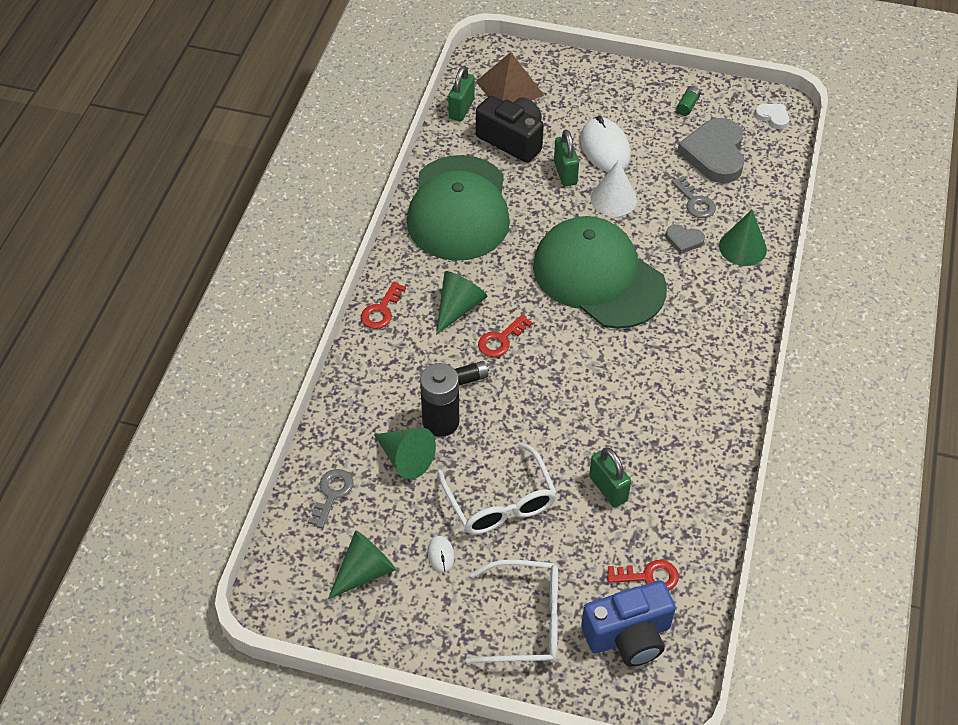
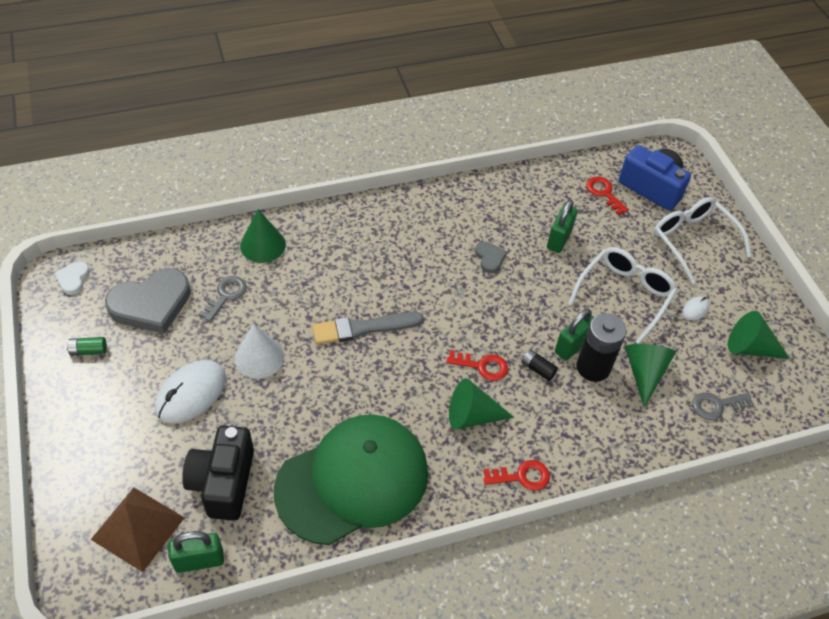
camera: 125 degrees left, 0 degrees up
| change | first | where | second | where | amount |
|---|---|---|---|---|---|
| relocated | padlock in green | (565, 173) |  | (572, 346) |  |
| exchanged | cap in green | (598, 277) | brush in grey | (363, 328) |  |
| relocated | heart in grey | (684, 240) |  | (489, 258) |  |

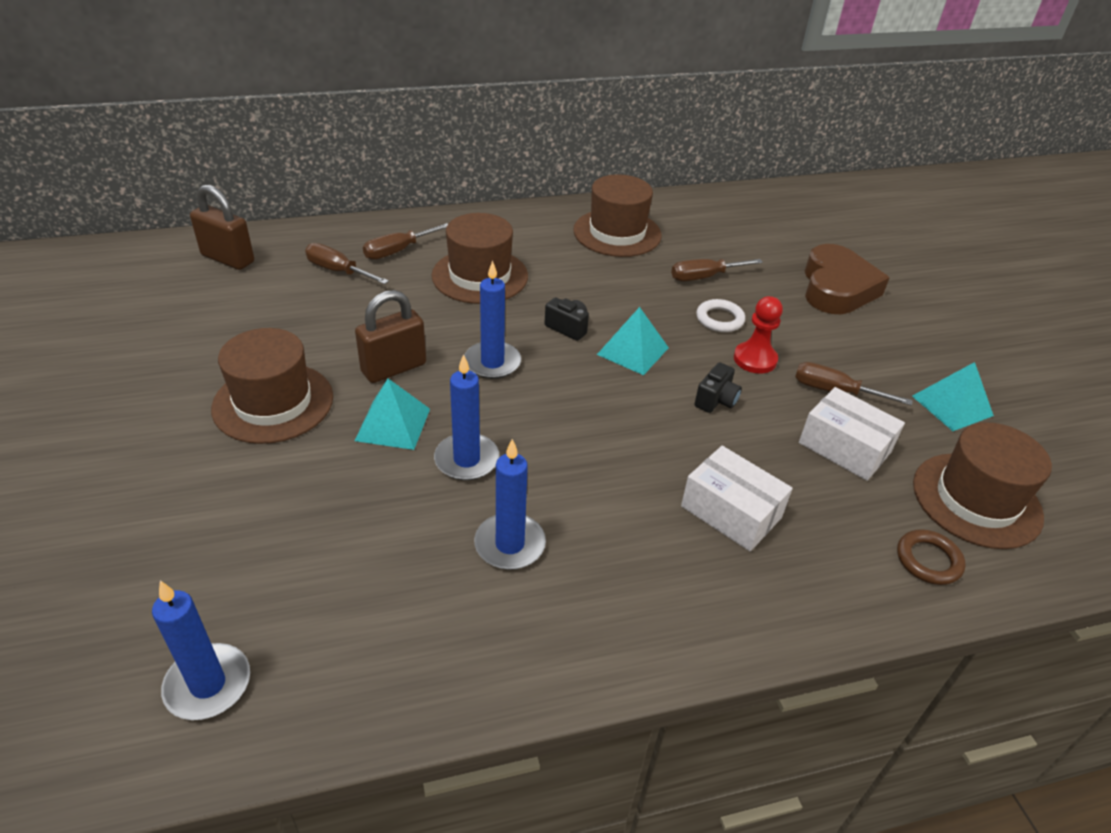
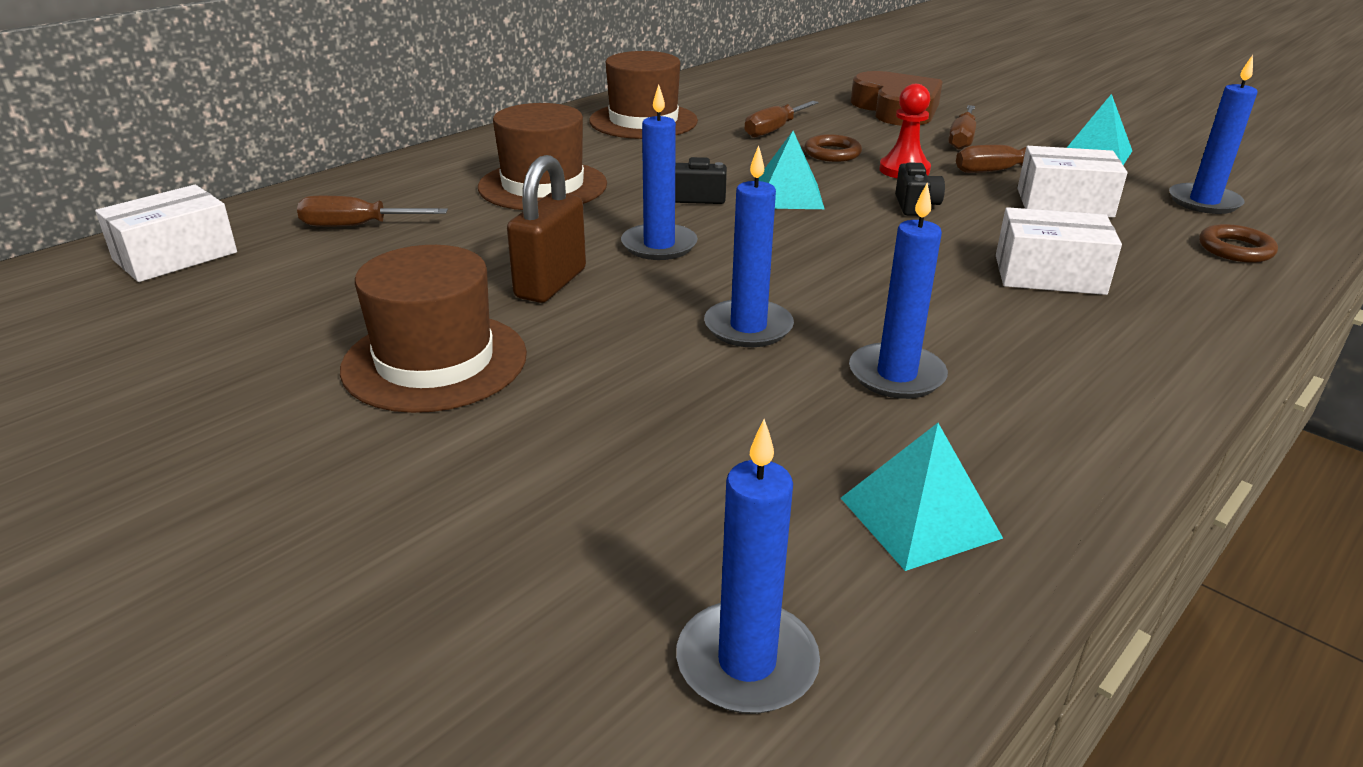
camera: 30 degrees left, 10 degrees down
| change | first | where | second | where | amount |
|---|---|---|---|---|---|
| exchanged | padlock in brown | (228, 259) | box in white | (175, 256) |  |
| relocated | screwdriver in brown | (398, 251) |  | (962, 139) |  |
| colour | ring in white | (719, 319) | ring in brown | (832, 153) |  |
| relocated | pyramid in turquoise | (393, 424) |  | (919, 517) |  |
| exchanged | hat in brown | (976, 500) | candle in blue | (1204, 202) |  |

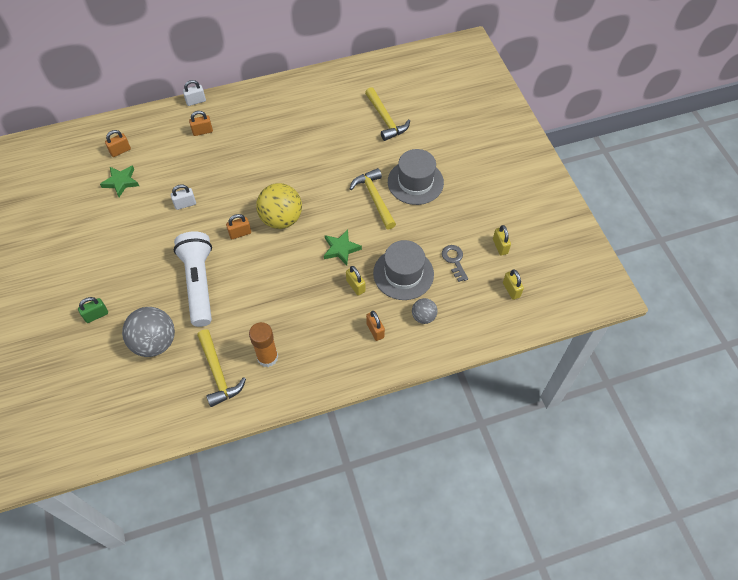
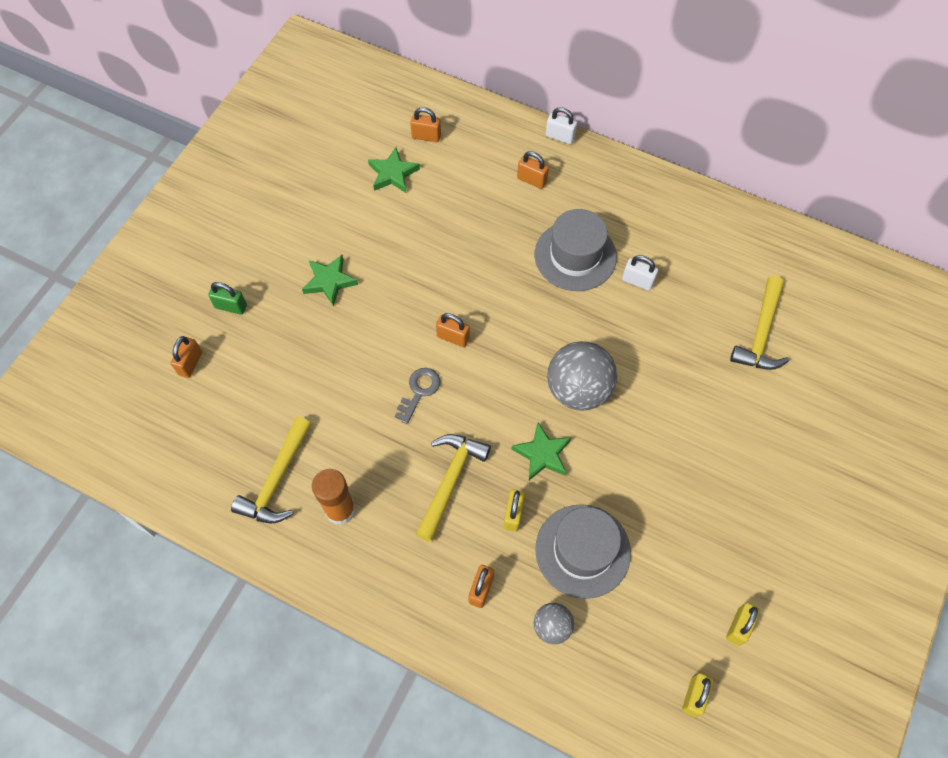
camera: 45 degrees right, 5 degrees up
| change | first | where | second | where | amount |
|---|---|---|---|---|---|
| relocated | hat in grey | (415, 182) |  | (575, 256) |  |
| relocated | hammer in yellow | (374, 198) |  | (450, 480) |  |
| missing | ball in yellow | (281, 219) |  |  |  |
| relocated | padlock in white | (185, 204) |  | (637, 281) |  |
| missing | flashlight in white | (199, 283) |  |  |  |
| relocated | key in grey | (454, 260) |  | (419, 391) |  |
| relocated | ball in grey | (155, 342) |  | (578, 389) |  |
| appeared |  |  | star in green | (329, 281) |  |
| appeared |  |  | padlock in orange | (190, 363) |  |

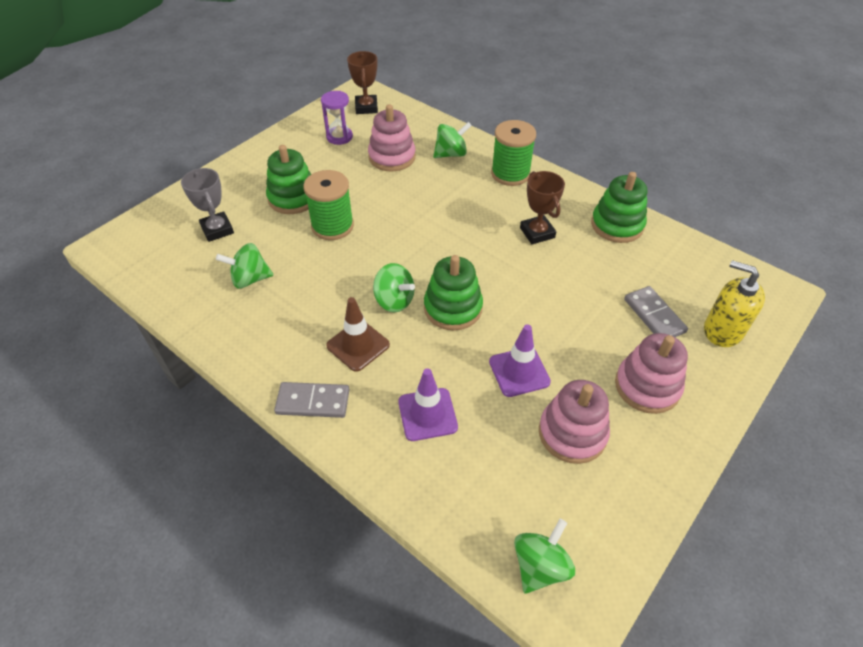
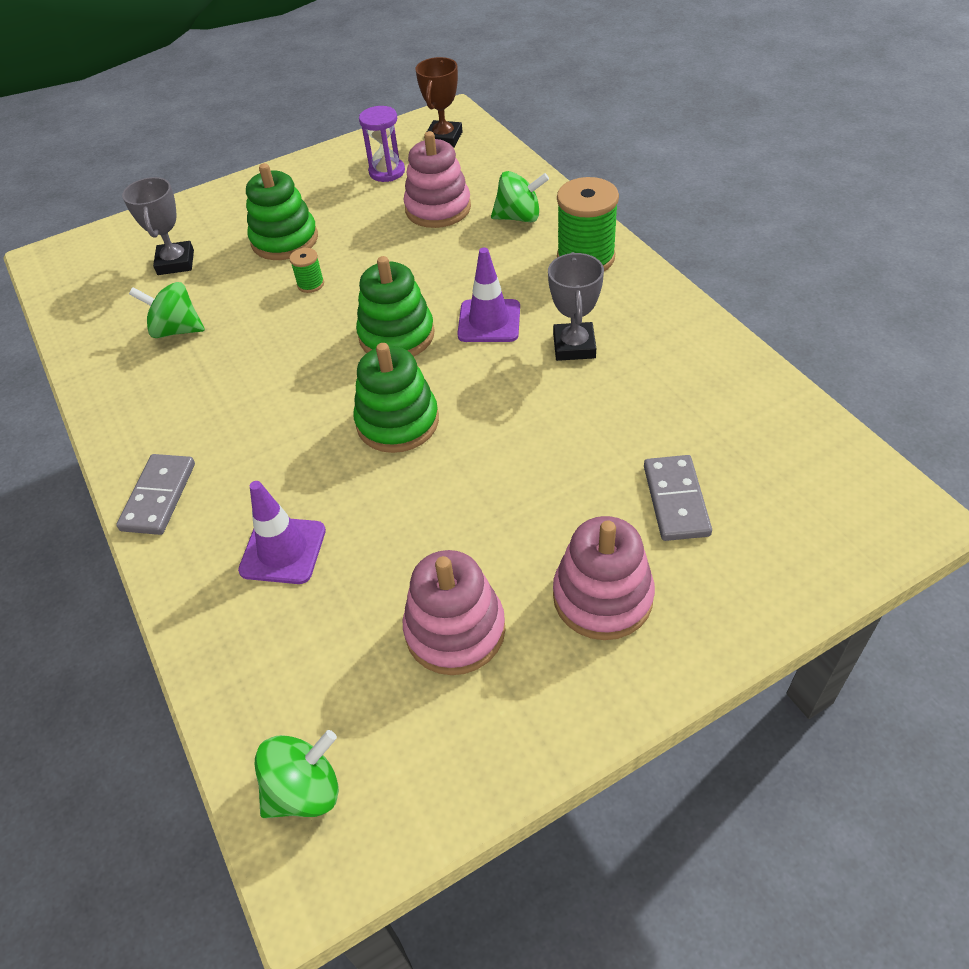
camera: 25 degrees right, 0 degrees up
| change | first | where | second | where | amount |
|---|---|---|---|---|---|
| size | spool in green | (332, 226) |  | (310, 284) | x0.47 |
| colour | trophy in brown | (537, 233) | trophy in grey | (574, 346) |  |
| relocated | stacking toy in green | (617, 225) |  | (396, 335) |  |
| missing | soap dispenser in yellow | (722, 330) |  |  |  |
| missing | spinning top in green | (394, 301) |  |  |  |
| missing | traffic cone in brown | (358, 345) |  |  |  |
| relocated | traffic cone in purple | (519, 372) |  | (489, 321) |  |
| spun | domino in grey | (313, 402) |  | (158, 496) | 75 degrees clockwise |

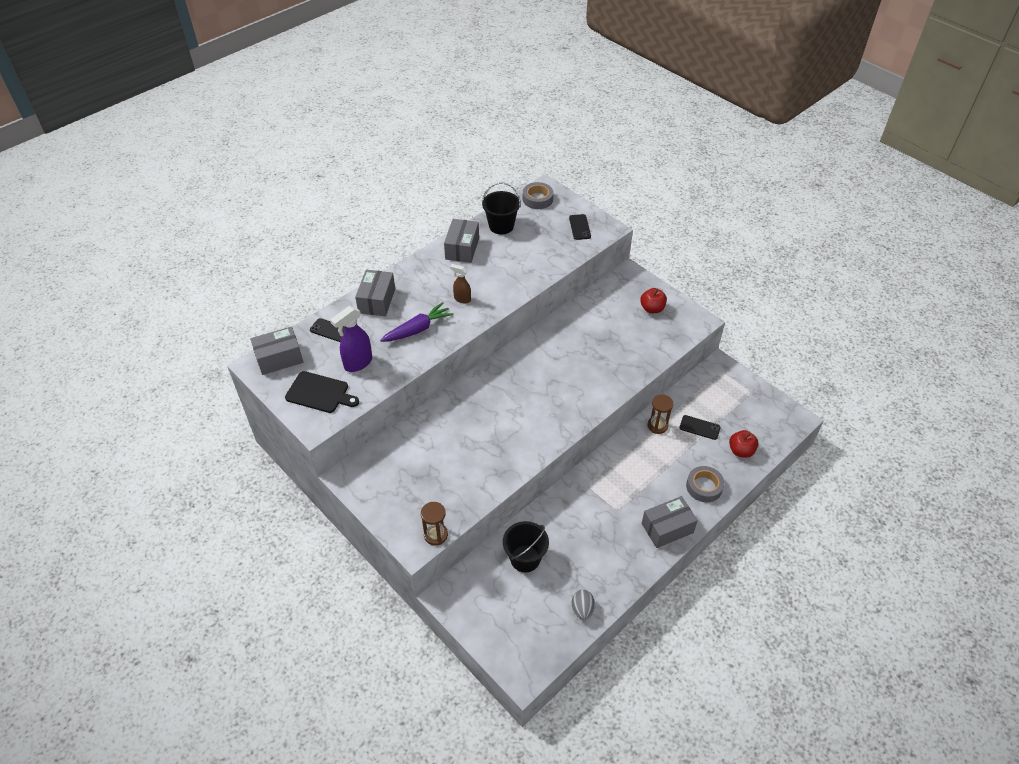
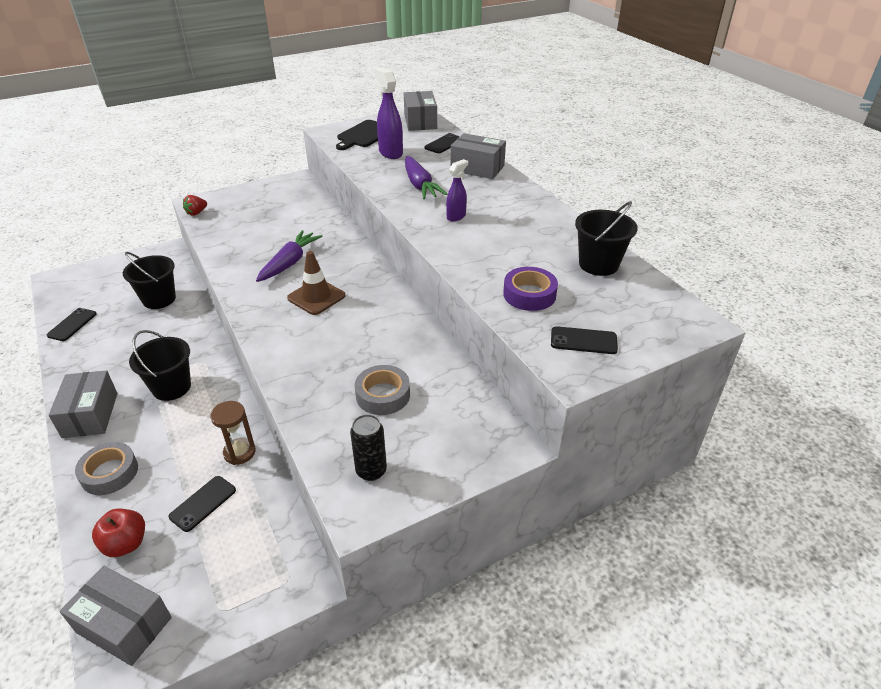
camera: 105 degrees right, 10 degrees down
| change | first | where | second | where | amount |
|---|---|---|---|---|---|
| relocated | tape in grey | (537, 199) |  | (383, 395) |  |
| relocated | box in grey | (462, 248) |  | (124, 625) |  |
| colour | spray bottle in brown | (462, 299) | spray bottle in purple | (456, 216) |  |
| missing | apple in red | (652, 309) |  |  |  |
| exchanged | hourglass in brown | (436, 535) | strawberry in red | (196, 213) |  |
| exchanged | egg in grey | (582, 609) | phone in black | (72, 324) |  |
| appeared |  |  | carrot in purple | (290, 263) |  |
| appeared |  |  | traffic cone in brown | (316, 297) |  |
| appeared |  |  | tape in purple | (529, 294) |  |
| appeared |  |  | bucket in black | (171, 387) |  |
| appeared |  |  | can in black | (371, 471) |  |

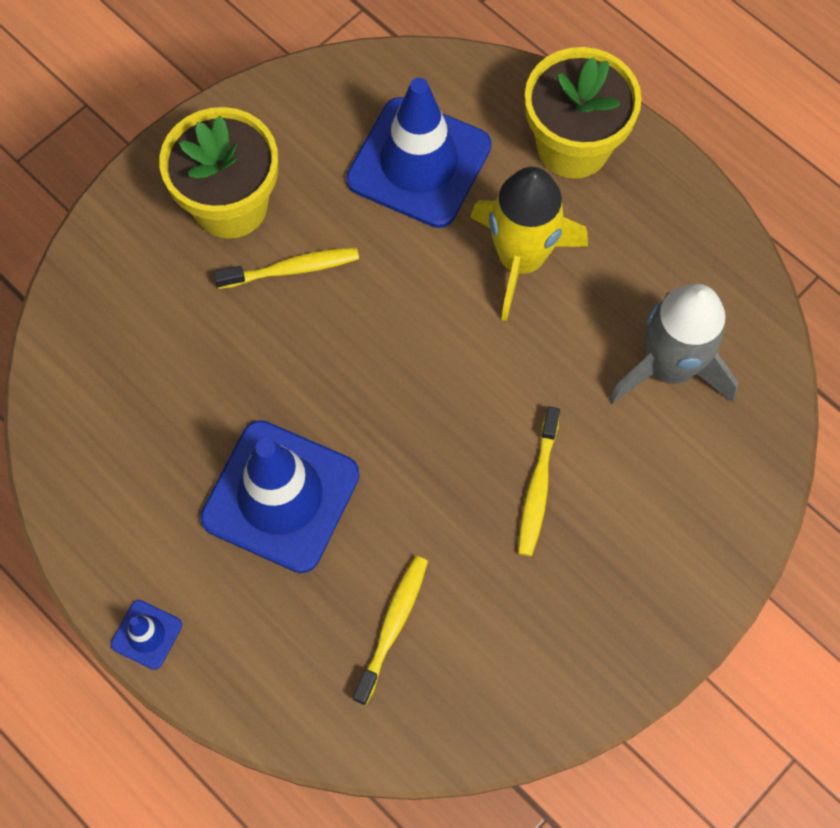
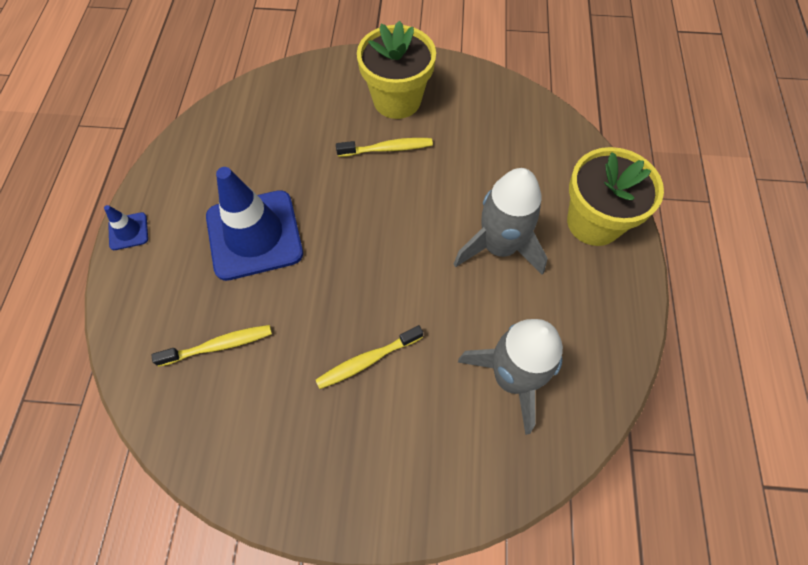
camera: 50 degrees right, 5 degrees down
| change | first | where | second | where | amount |
|---|---|---|---|---|---|
| missing | traffic cone in blue | (419, 163) |  |  |  |
| colour | rocket in yellow | (521, 259) | rocket in grey | (499, 247) |  |
| spun | toothbrush in yellow | (292, 269) |  | (388, 149) | 45 degrees counterclockwise |

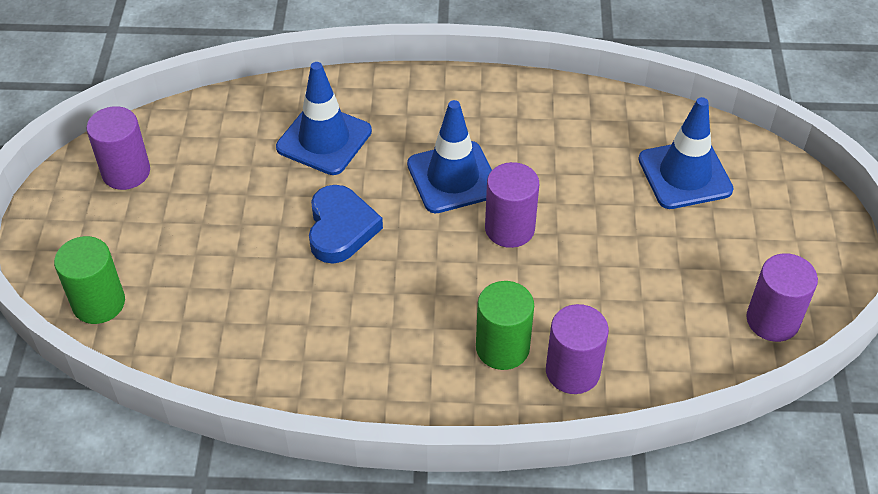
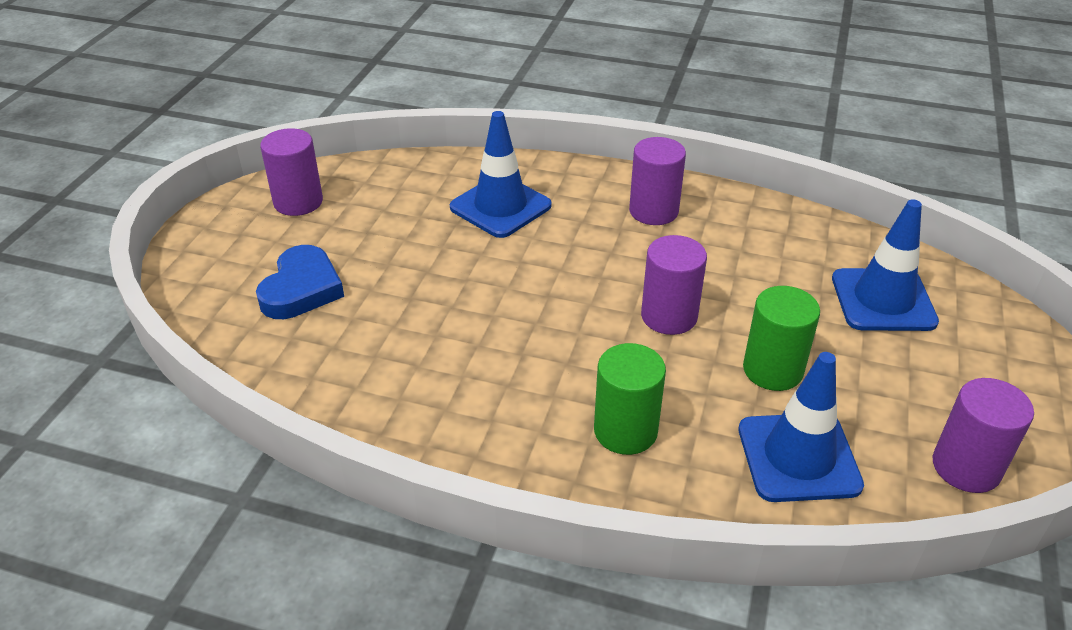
camera: 15 degrees right, 10 degrees down
| change | first | where | second | where | amount |
|---|---|---|---|---|---|
| relocated | traffic cone in blue | (453, 177) |  | (798, 457) |  |
| relocated | heart in blue | (341, 228) |  | (301, 289) |  |
| relocated | cylinder in green | (99, 303) |  | (772, 370) |  |
| relocated | cylinder in purple | (572, 371) |  | (653, 211) |  |

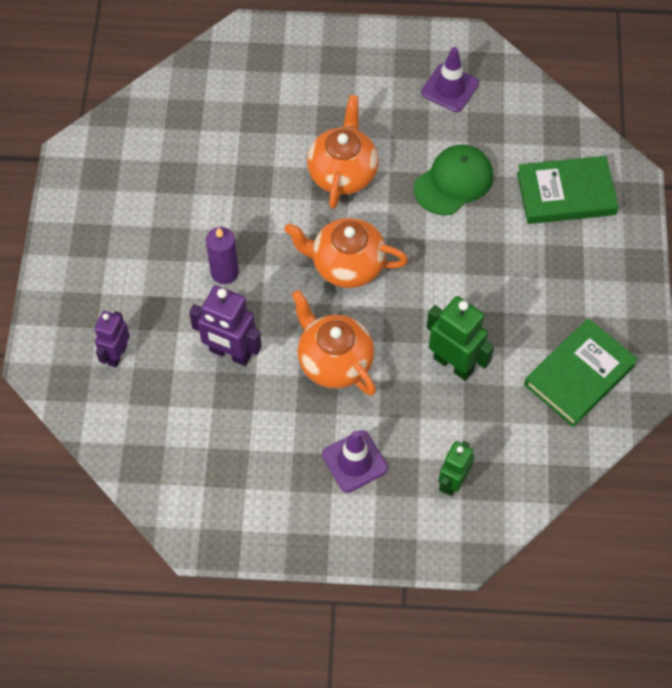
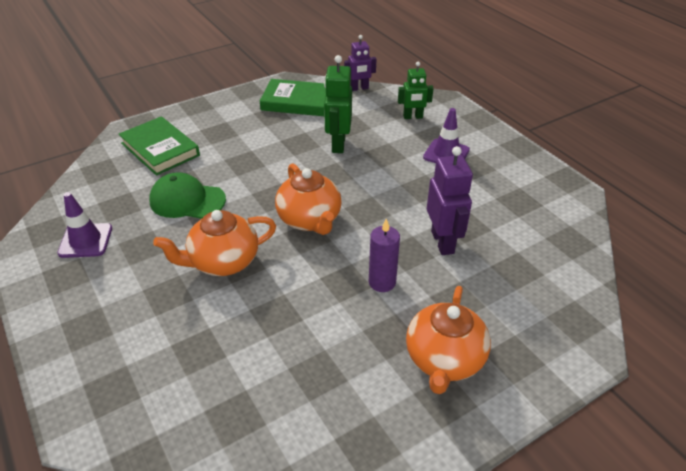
camera: 125 degrees left, 20 degrees down
| change | first | where | second | where | amount |
|---|---|---|---|---|---|
| relocated | teapot in orange | (334, 361) |  | (444, 360) |  |
| relocated | robot in purple | (117, 355) |  | (359, 88) |  |

